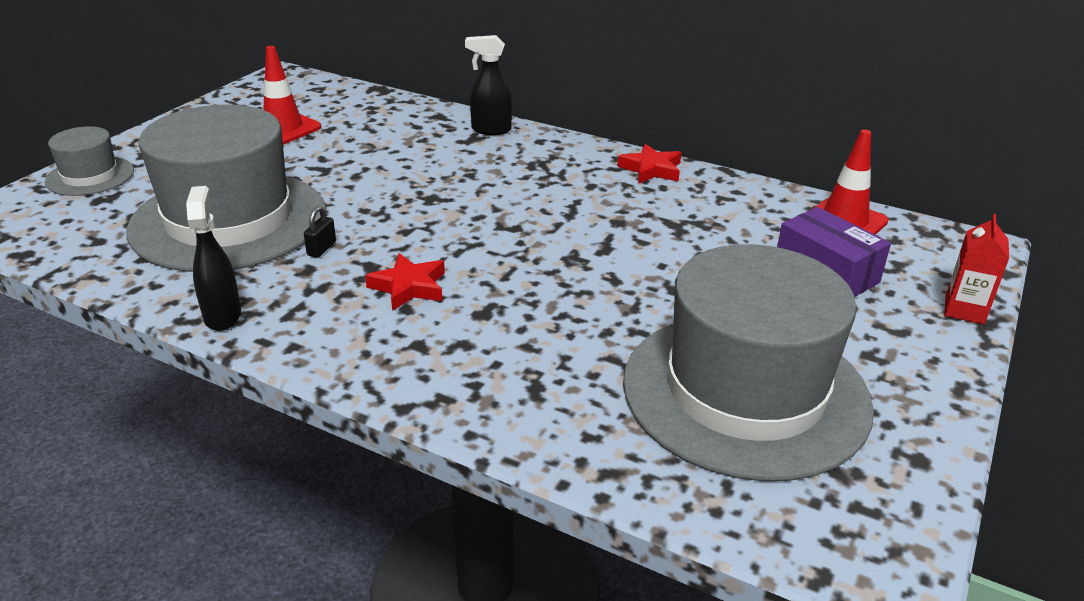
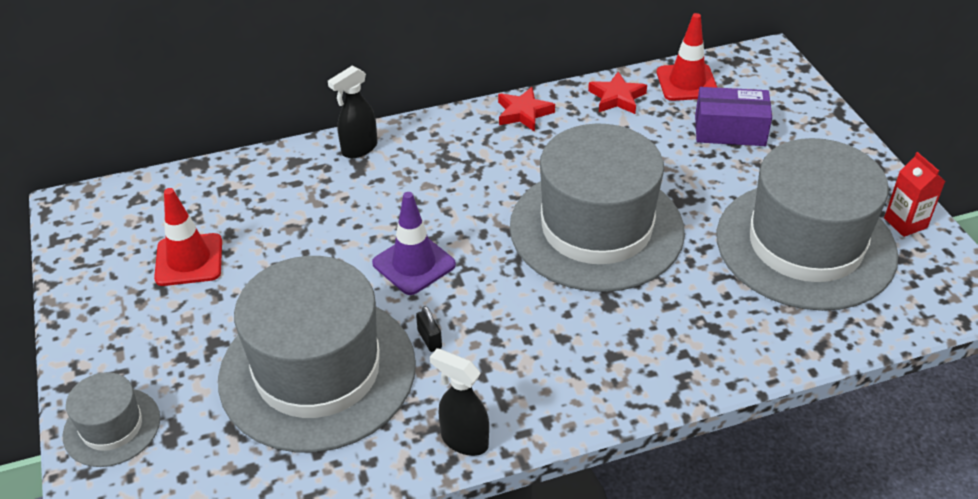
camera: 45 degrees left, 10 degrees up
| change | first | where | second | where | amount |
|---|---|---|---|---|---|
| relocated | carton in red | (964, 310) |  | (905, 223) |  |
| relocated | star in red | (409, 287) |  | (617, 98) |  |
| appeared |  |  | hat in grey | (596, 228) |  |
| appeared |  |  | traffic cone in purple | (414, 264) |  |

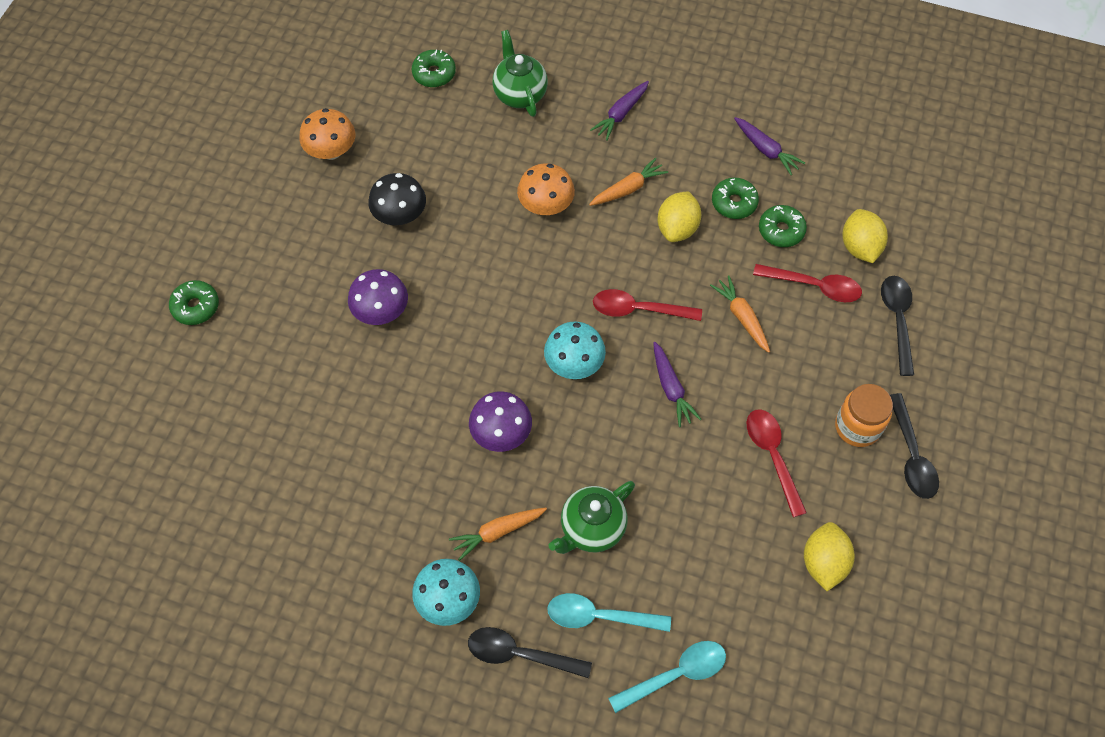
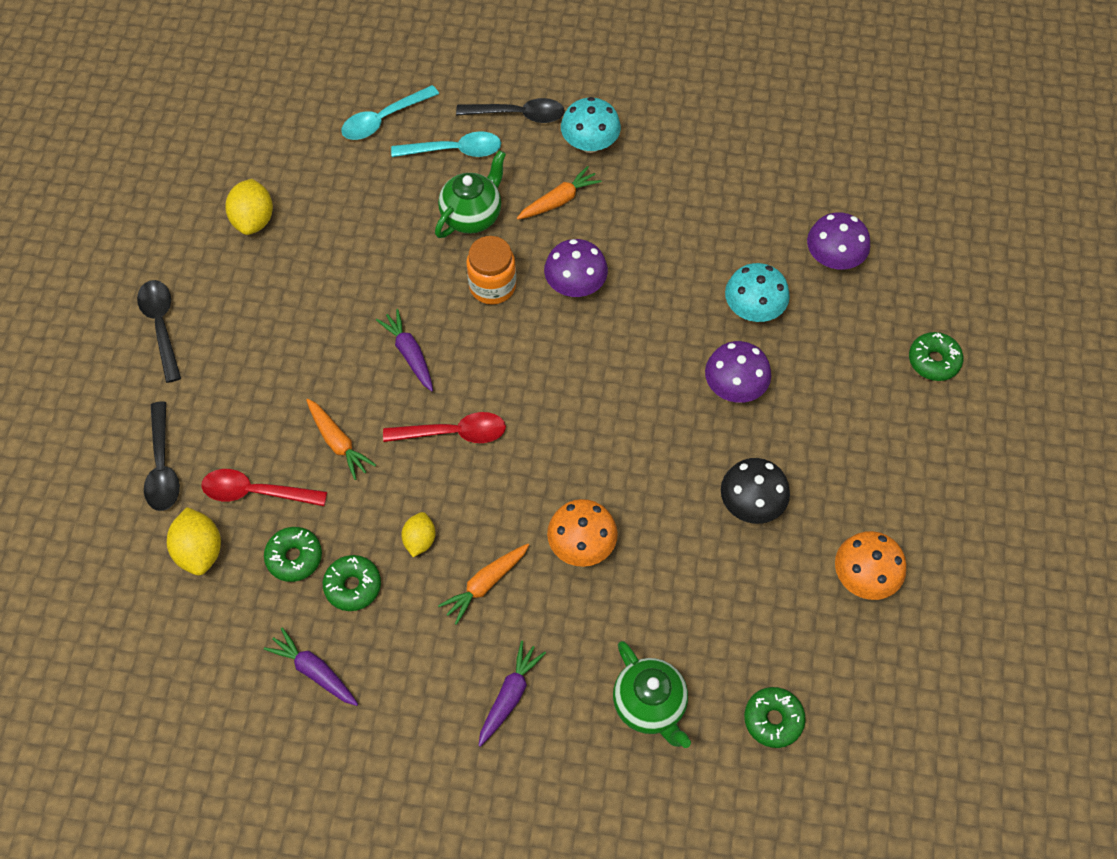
camera: 170 degrees right, 0 degrees up
| change | first | where | second | where | amount |
|---|---|---|---|---|---|
| size | lemon in yellow | (677, 228) |  | (419, 540) | x0.65 |
| relocated | mushroom in turquoise | (574, 363) |  | (753, 309) |  |
| relocated | jar in orange | (857, 427) |  | (492, 286) |  |
| missing | spoon in red | (773, 457) |  |  |  |
| appeared |  |  | mushroom in purple | (833, 258) |  |

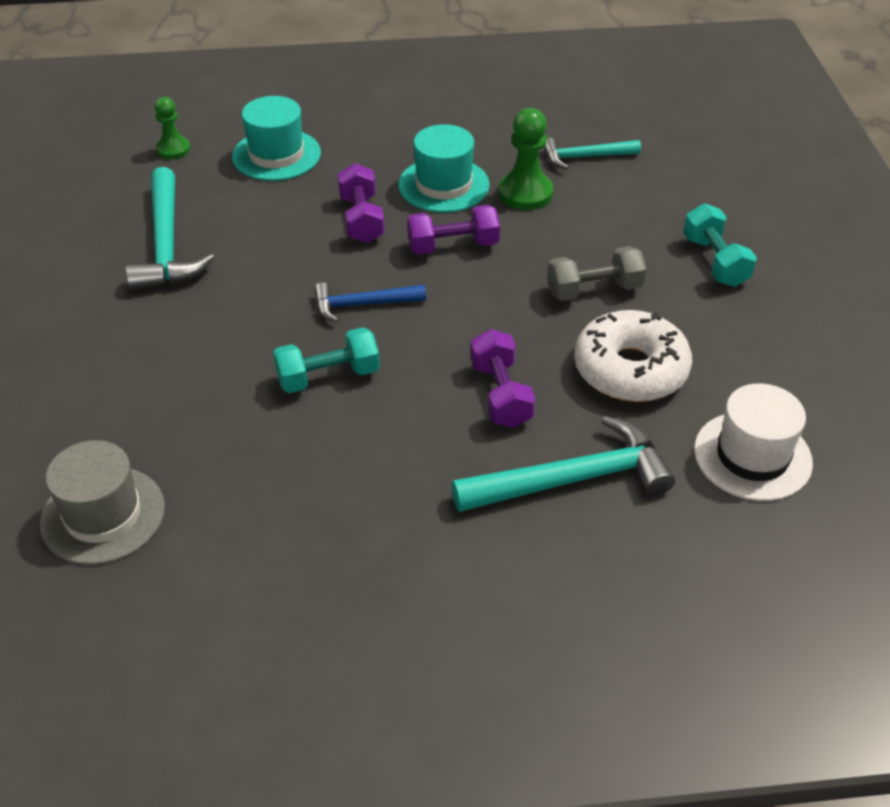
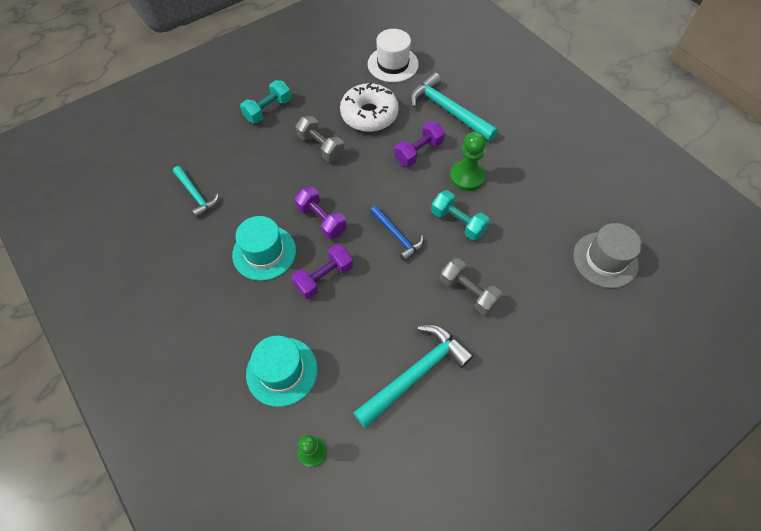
camera: 120 degrees left, 15 degrees up
| change | first | where | second | where | amount |
|---|---|---|---|---|---|
| relocated | pawn in green | (525, 193) |  | (467, 177) |  |
| appeared |  |  | dumbbell in grey | (468, 292) |  |

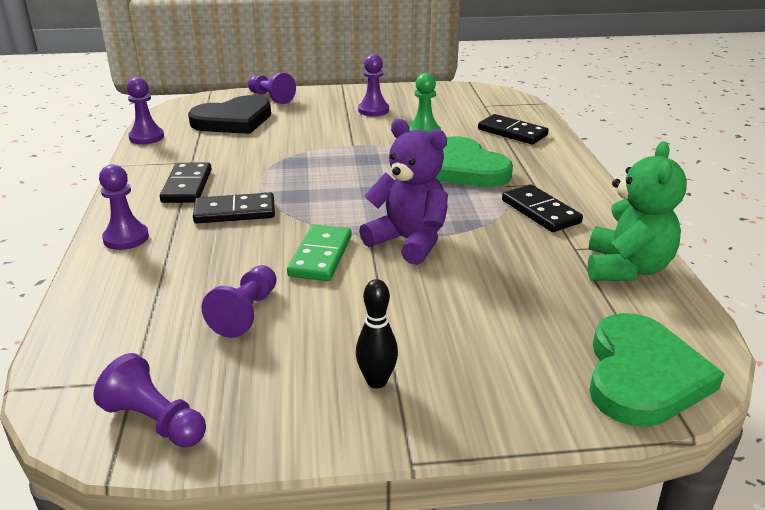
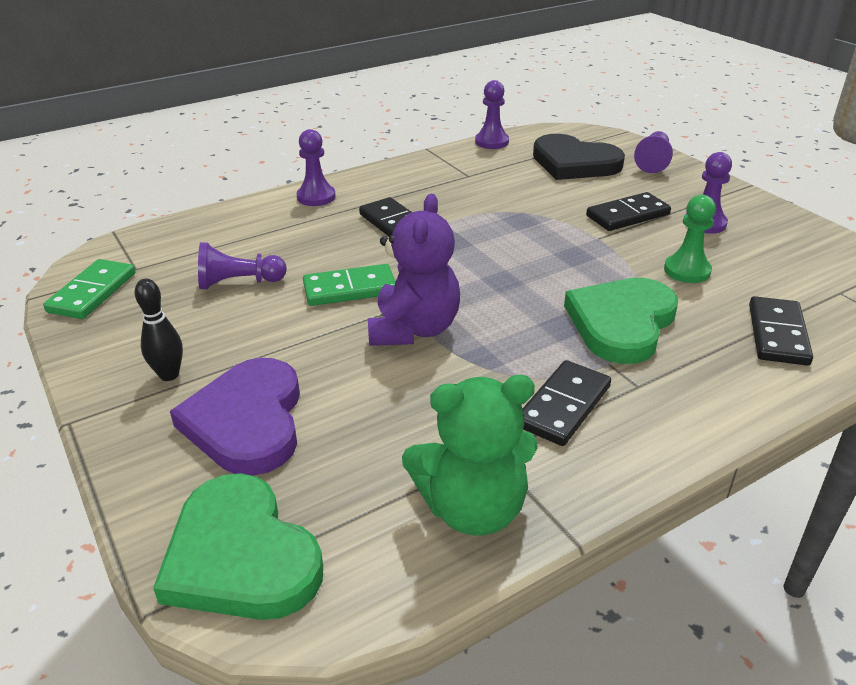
camera: 65 degrees right, 5 degrees up
| change | first | where | second | where | amount |
|---|---|---|---|---|---|
| relocated | domino in black | (187, 186) |  | (627, 215) |  |
| spun | heart in green | (643, 375) |  | (240, 556) | 60 degrees clockwise |
| exchanged | pawn in purple | (155, 421) | domino in green | (92, 292) |  |
| appeared |  |  | heart in purple | (247, 421) |  |

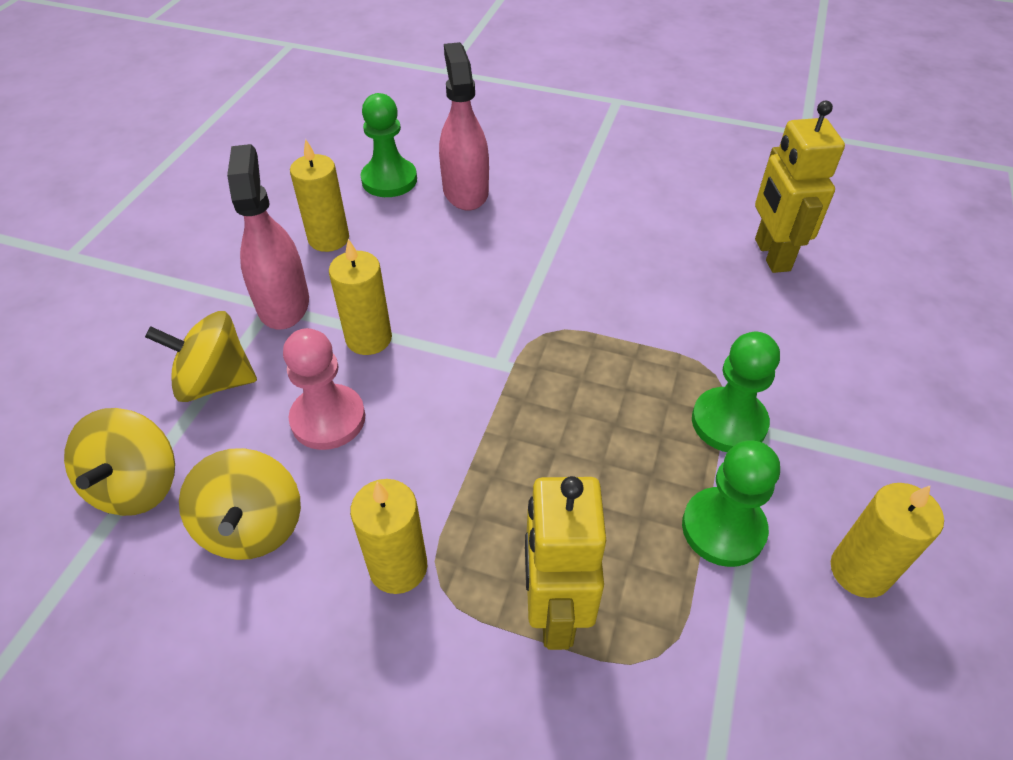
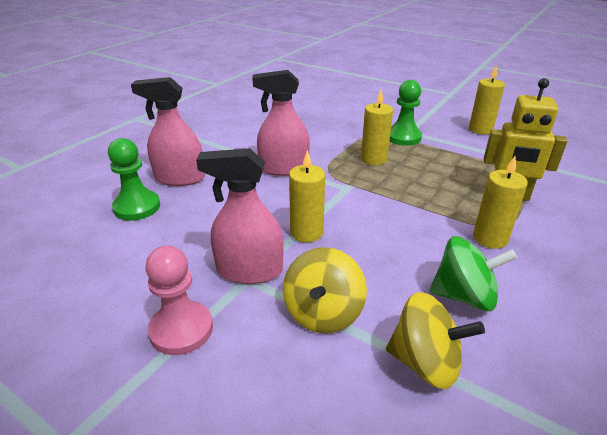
camera: 75 degrees left, 15 degrees down
| change | first | where | second | where | amount |
|---|---|---|---|---|---|
| missing | robot in yellow | (771, 255) |  |  |  |
| relocated | candle in yellow | (329, 239) |  | (373, 159) |  |
| relocated | pawn in pink | (328, 419) |  | (181, 329) |  |
| missing | pawn in green | (723, 528) |  |  |  |
| colour | spinning top in yellow | (252, 526) | spinning top in green | (464, 296) |  |
| appeared |  |  | spray bottle in pink | (283, 168) |  |

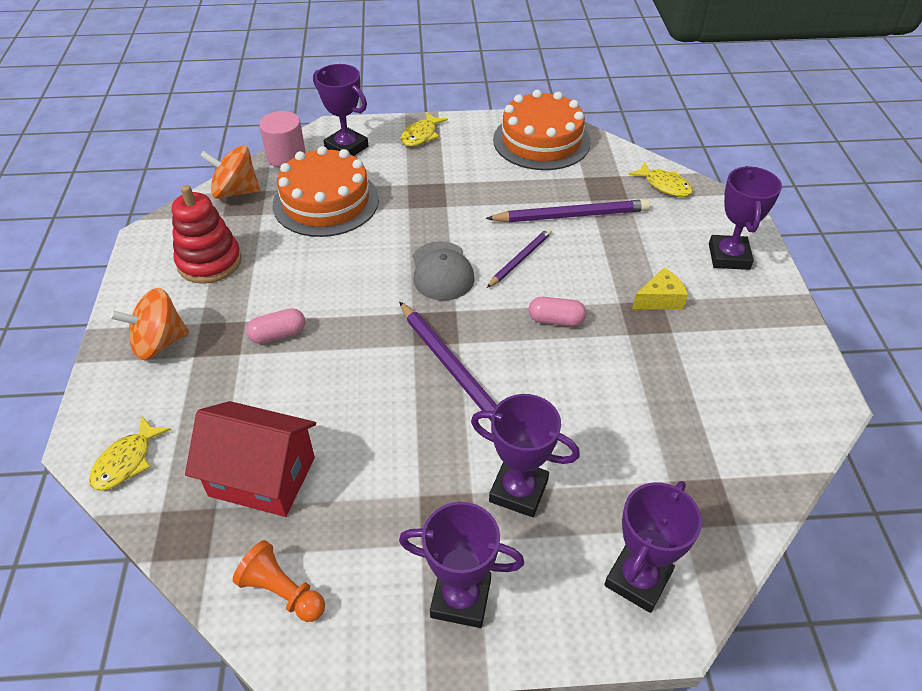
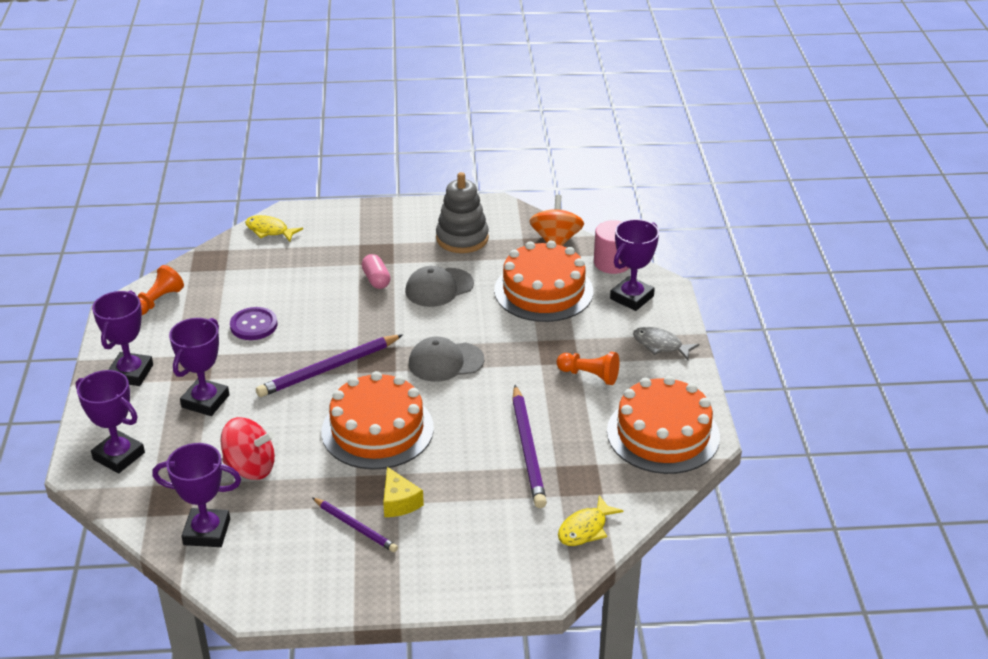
camera: 90 degrees right, 10 degrees down
| change | first | where | second | where | amount |
|---|---|---|---|---|---|
| colour | fish in yellow | (421, 135) | fish in grey | (660, 345) |  |
| relocated | trophy in purple | (728, 256) |  | (207, 532) |  |
| colour | stacking toy in red | (209, 262) | stacking toy in grey | (462, 238) |  |
| relocated | pencil in purple | (520, 259) |  | (355, 526) |  |
| missing | spinning top in orange | (159, 343) |  |  |  |
| exchanged | capsule in pink | (556, 320) | cake in orange | (377, 430) |  |
| missing | house in red | (262, 477) |  |  |  |
| appeared |  |  | cap in grey | (439, 288) |  |
| appeared |  |  | button in purple | (254, 325) |  |
| appeared |  |  | pawn in orange | (589, 375) |  |
| appeared |  |  | spinning top in red | (250, 467) |  |

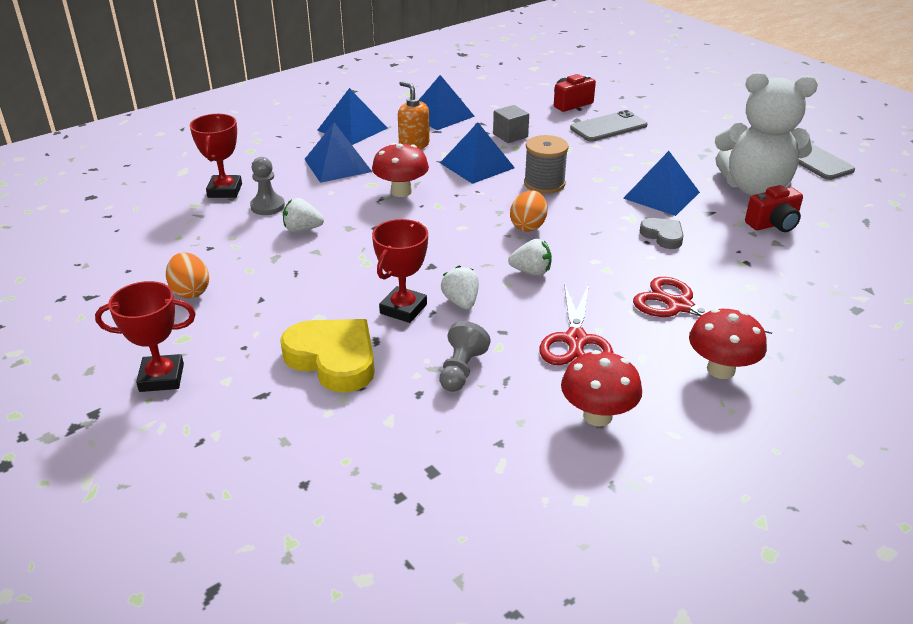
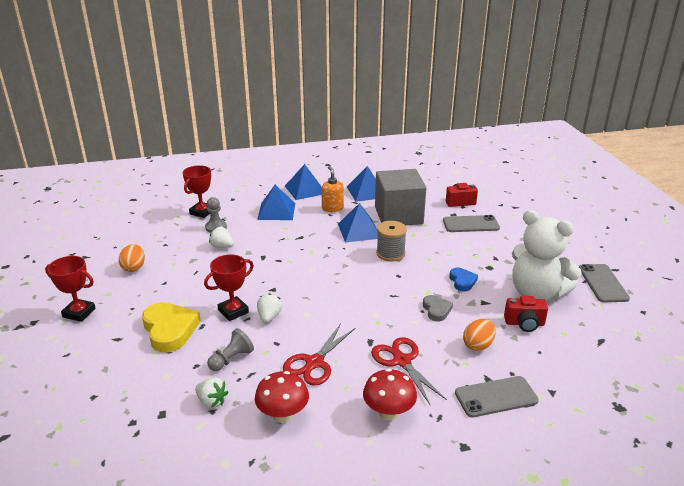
camera: 25 degrees right, 5 degrees down
| change | first | where | second | where | amount |
|---|---|---|---|---|---|
| size | cube in grey | (510, 135) |  | (398, 215) | x2.32 |
| missing | mushroom in red | (401, 191) |  |  |  |
| exchanged | pyramid in blue | (661, 195) | heart in blue | (462, 281) |  |
| relocated | egg in orange | (528, 226) |  | (478, 345) |  |
| relocated | strawberry in white | (531, 272) |  | (212, 401) |  |
| appeared |  |  | phone in grey | (496, 397) |  |

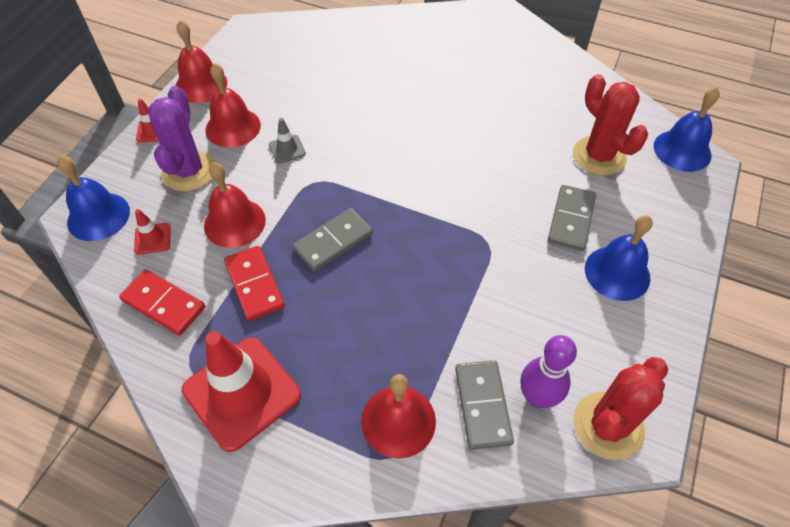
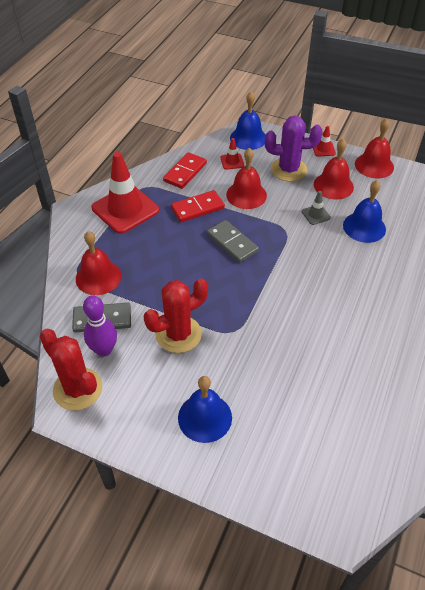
camera: 90 degrees right, 5 degrees down
| change | first | where | second | where | amount |
|---|---|---|---|---|---|
| relocated | cactus in red | (599, 156) |  | (178, 334) |  |
| relocated | bell in blue | (682, 150) |  | (364, 227) |  |
| missing | domino in grey | (571, 219) |  |  |  |

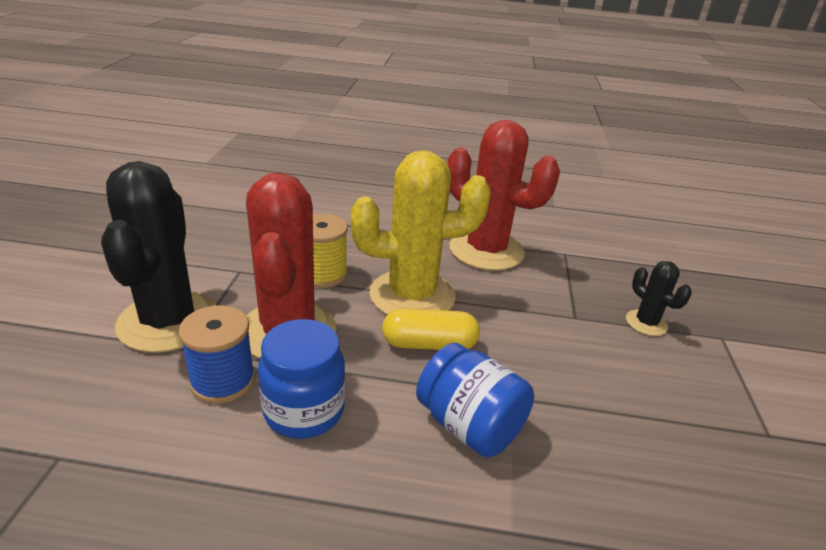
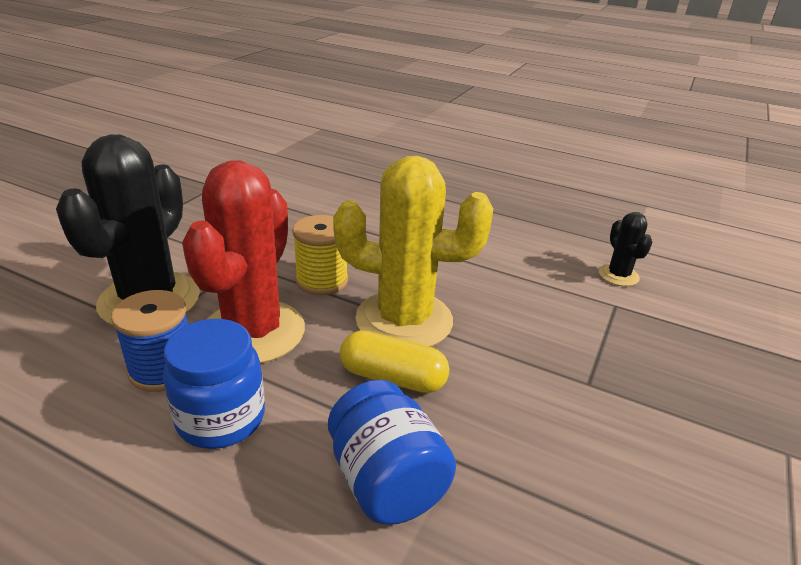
camera: 20 degrees right, 0 degrees up
| change | first | where | second | where | amount |
|---|---|---|---|---|---|
| missing | cactus in red | (486, 250) |  |  |  |
| relocated | cactus in black | (646, 323) |  | (618, 275) |  |

